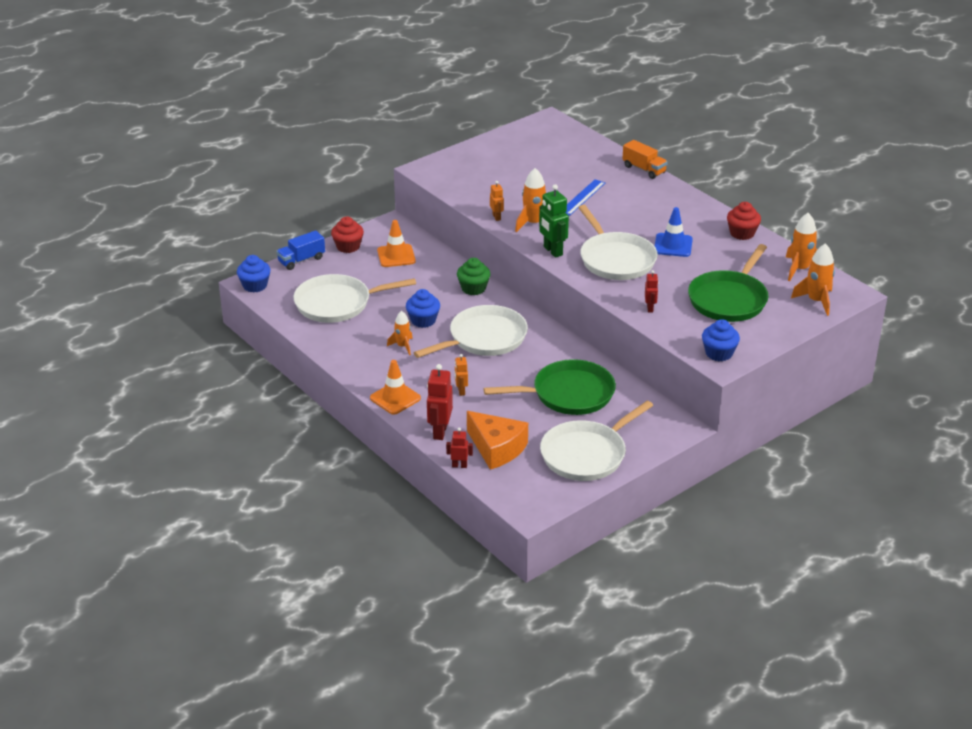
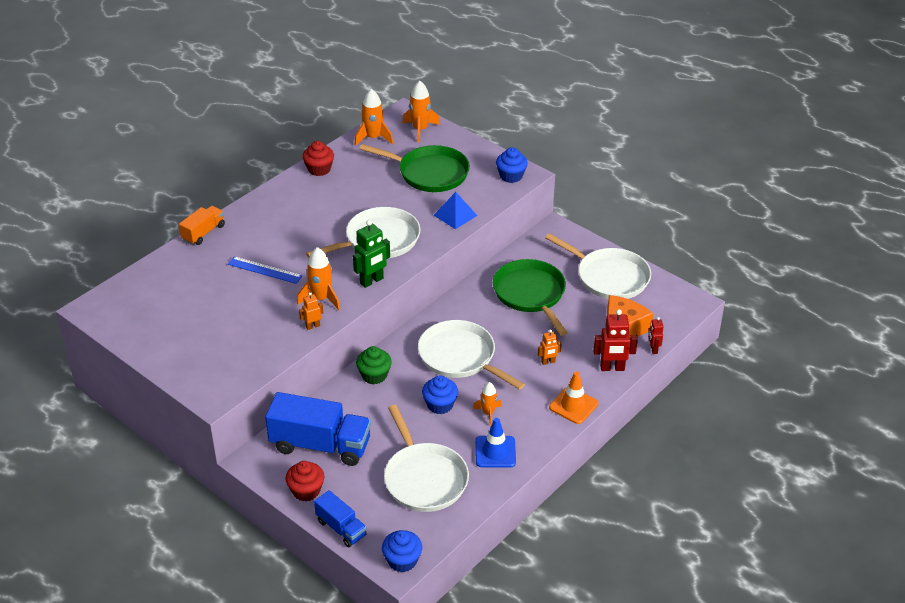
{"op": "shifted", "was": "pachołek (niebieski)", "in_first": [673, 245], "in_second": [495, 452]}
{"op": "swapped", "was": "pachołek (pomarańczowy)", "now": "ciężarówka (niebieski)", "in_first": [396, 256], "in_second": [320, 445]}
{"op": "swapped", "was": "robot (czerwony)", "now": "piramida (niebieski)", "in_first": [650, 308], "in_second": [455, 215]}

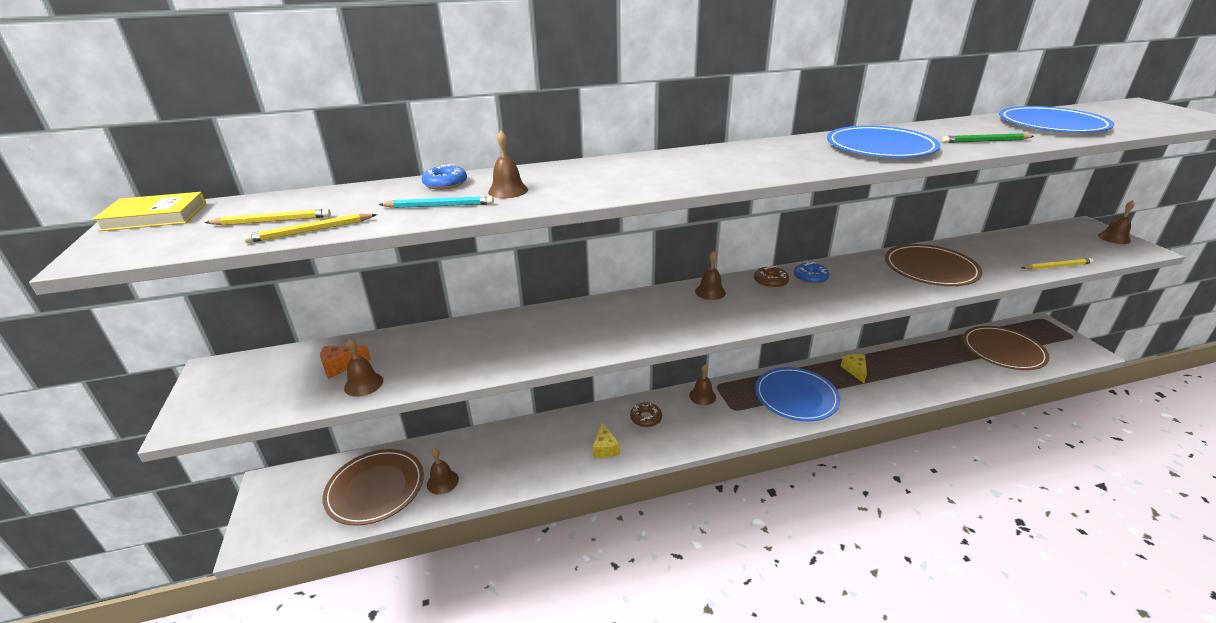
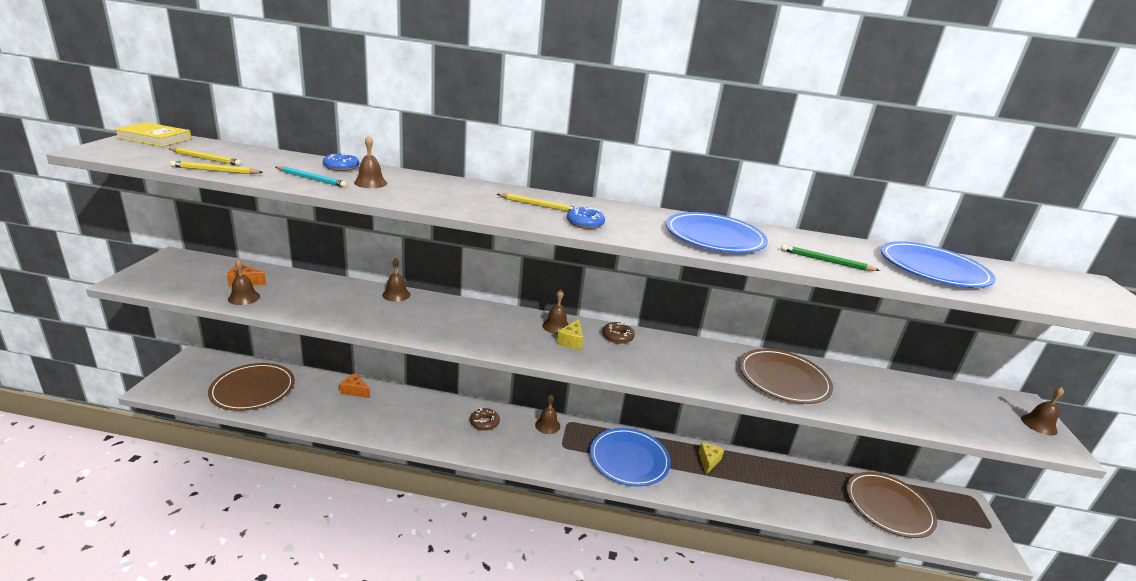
{"op": "shifted", "was": "ołówek (żółty)", "in_first": [1057, 266], "in_second": [538, 205]}
{"op": "shifted", "was": "donut (niebieski)", "in_first": [810, 277], "in_second": [585, 223]}
{"op": "shifted", "was": "ser (żółty)", "in_first": [605, 448], "in_second": [571, 341]}
{"op": "shifted", "was": "dzwonek (brązowy)", "in_first": [442, 482], "in_second": [396, 295]}
{"op": "new", "now": "ser (pomarańczowy)", "in_second": [355, 391]}

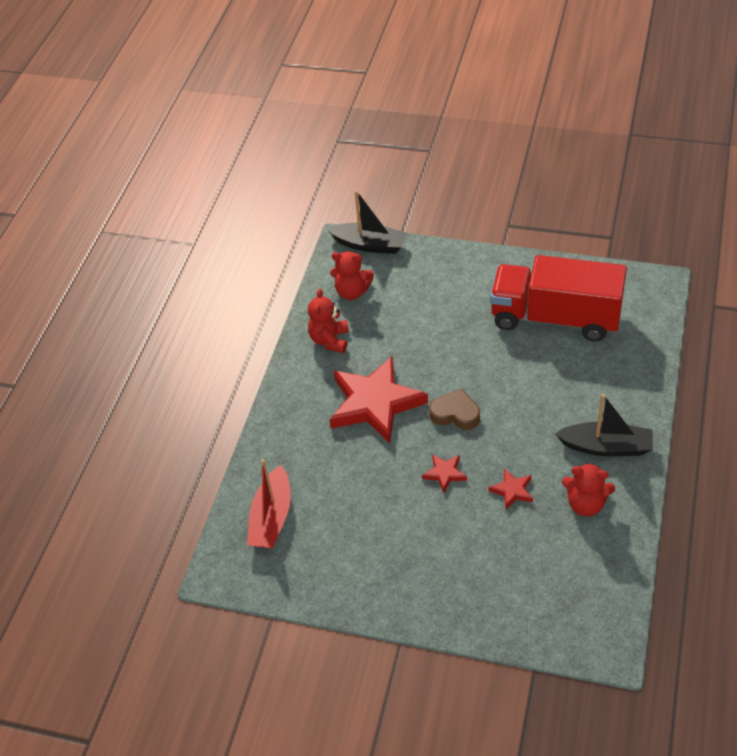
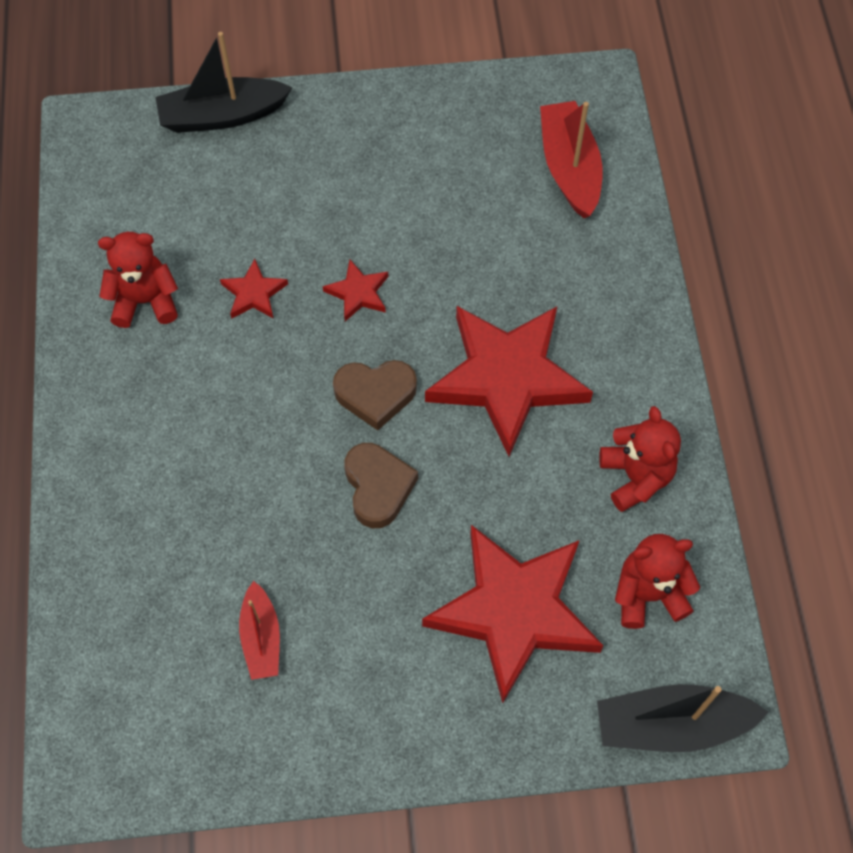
{"op": "swapped", "was": "ciężarówka (czerwony)", "now": "łódka (czerwony)", "in_first": [555, 318], "in_second": [261, 637]}
{"op": "shifted", "was": "łódka (czarny)", "in_first": [606, 447], "in_second": [222, 116]}
{"op": "new", "now": "serce (brązowy)", "in_second": [378, 487]}
{"op": "new", "now": "gwiazda (czerwony)", "in_second": [514, 611]}

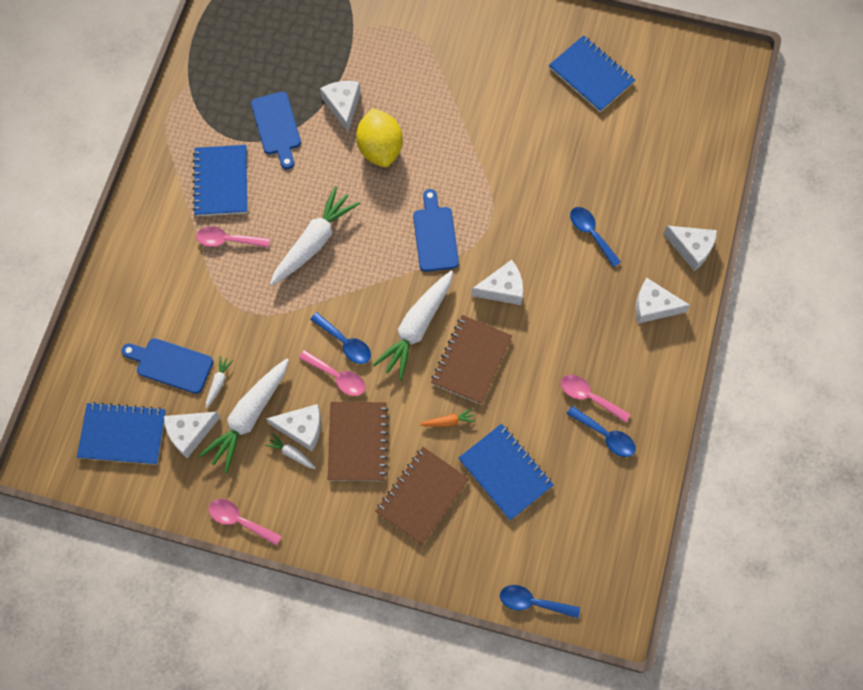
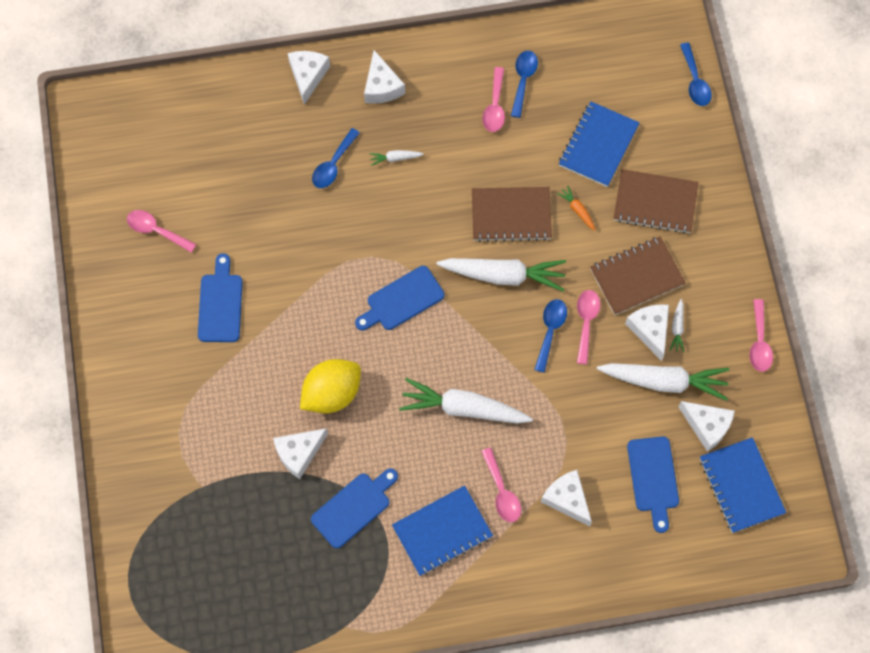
{"op": "swapped", "was": "zeszyt (niebieski)", "now": "łyżka (różowy)", "in_first": [591, 75], "in_second": [156, 230]}
{"op": "shifted", "was": "ser (biały)", "in_first": [502, 289], "in_second": [567, 499]}
{"op": "shifted", "was": "marchewka (biały)", "in_first": [218, 383], "in_second": [395, 158]}
{"op": "new", "now": "deska do krojenia (niebieski)", "in_second": [220, 304]}

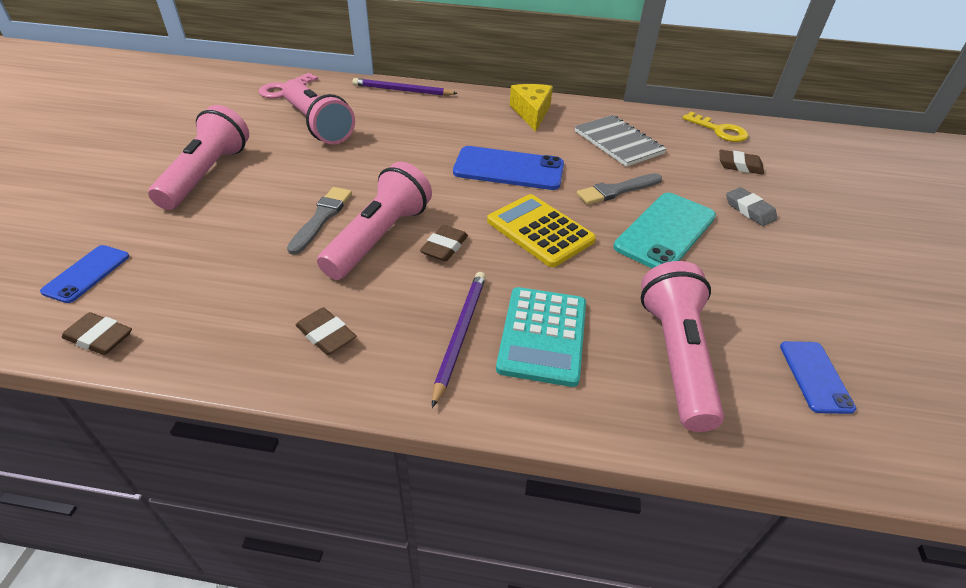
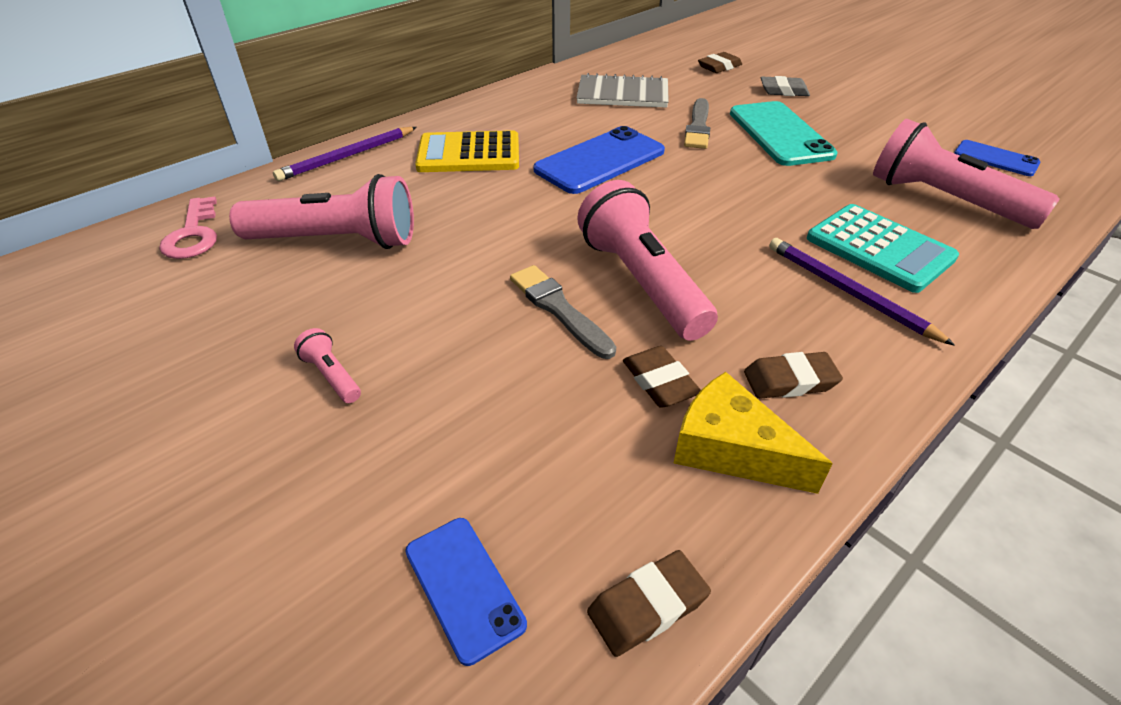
{"op": "shifted", "was": "ser (żółty)", "in_first": [531, 113], "in_second": [731, 449]}
{"op": "scaled", "was": "latarka (różowy)", "in_first": [207, 174], "in_second": [332, 375], "ratio": 0.42}
{"op": "gone", "was": "klucz (żółty)", "in_first": [719, 131]}
{"op": "shifted", "was": "kalkulator (żółty)", "in_first": [540, 231], "in_second": [469, 154]}
{"op": "shifted", "was": "gumka do mazania (brązowy)", "in_first": [444, 247], "in_second": [659, 381]}

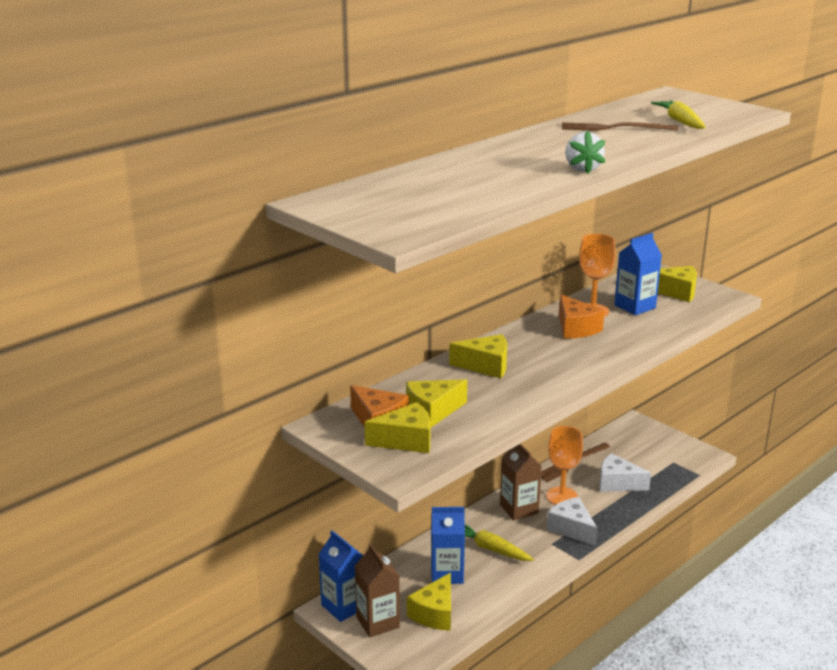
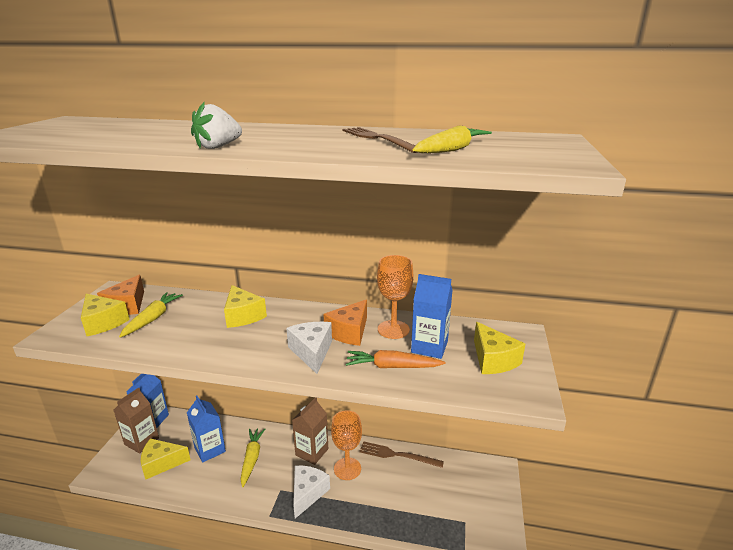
{"op": "swapped", "was": "ser (żółty)", "now": "marchewka (żółty)", "in_first": [432, 412], "in_second": [153, 318]}
{"op": "shifted", "was": "ser (biały)", "in_first": [617, 483], "in_second": [312, 352]}
{"op": "new", "now": "marchewka (pomarańczowy)", "in_second": [392, 367]}

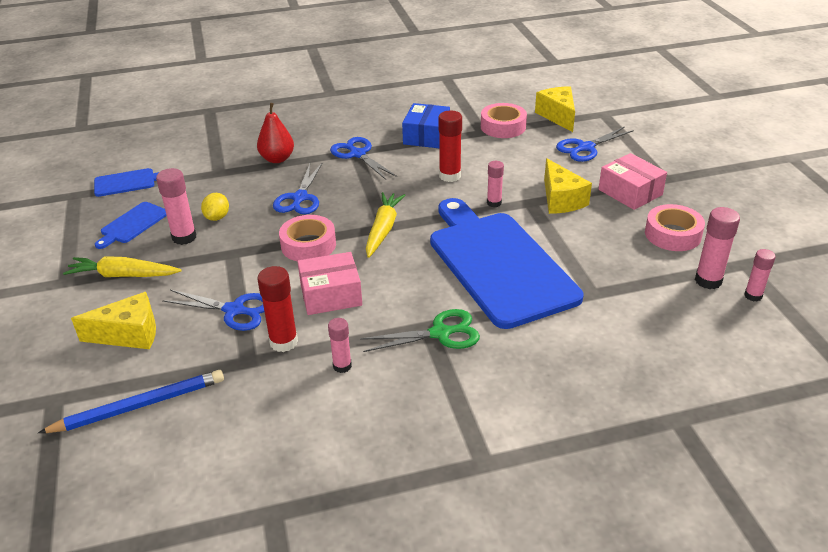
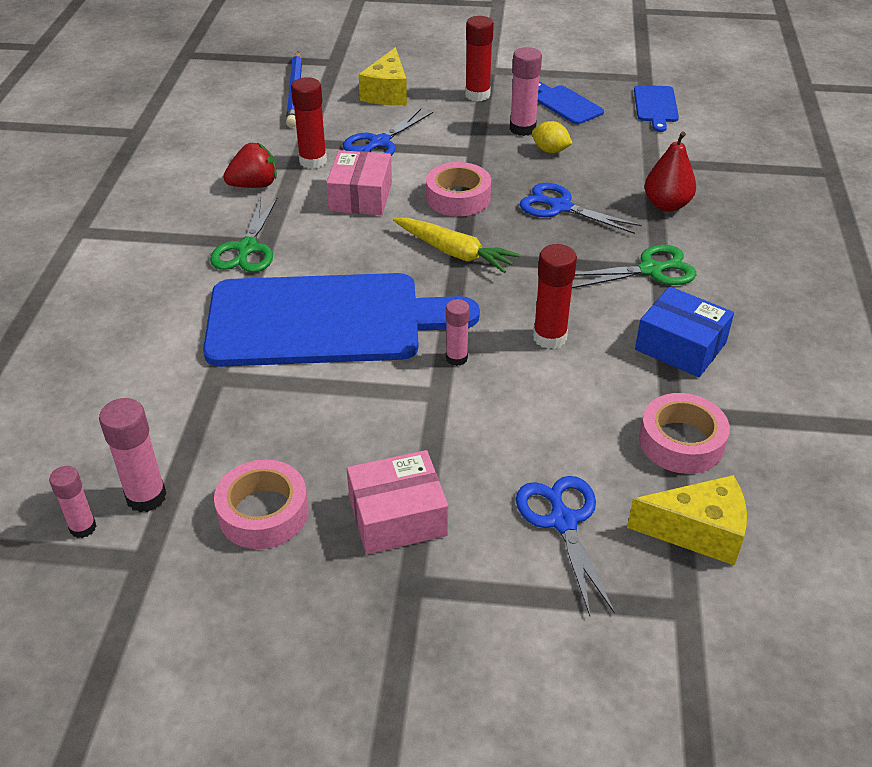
{"op": "repainted", "was": "nożyczki (niebieski)", "now": "nożyczki (zielony)", "in_first": [357, 154], "in_second": [651, 270]}
{"op": "gone", "was": "ser (żółty)", "in_first": [561, 200]}
{"op": "swapped", "was": "marchewka (żółty)", "now": "klej w sztyfcie (czerwony)", "in_first": [123, 275], "in_second": [477, 95]}
{"op": "swapped", "was": "klej w sztyfcie (różowy)", "now": "truskawka (czerwony)", "in_first": [342, 366], "in_second": [254, 185]}

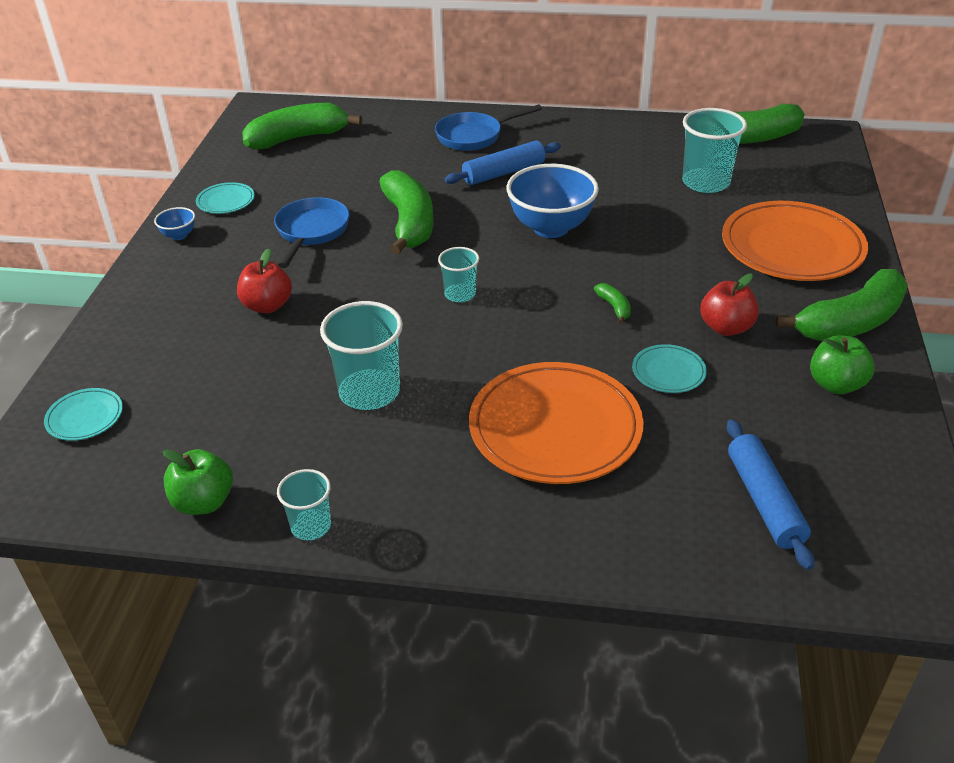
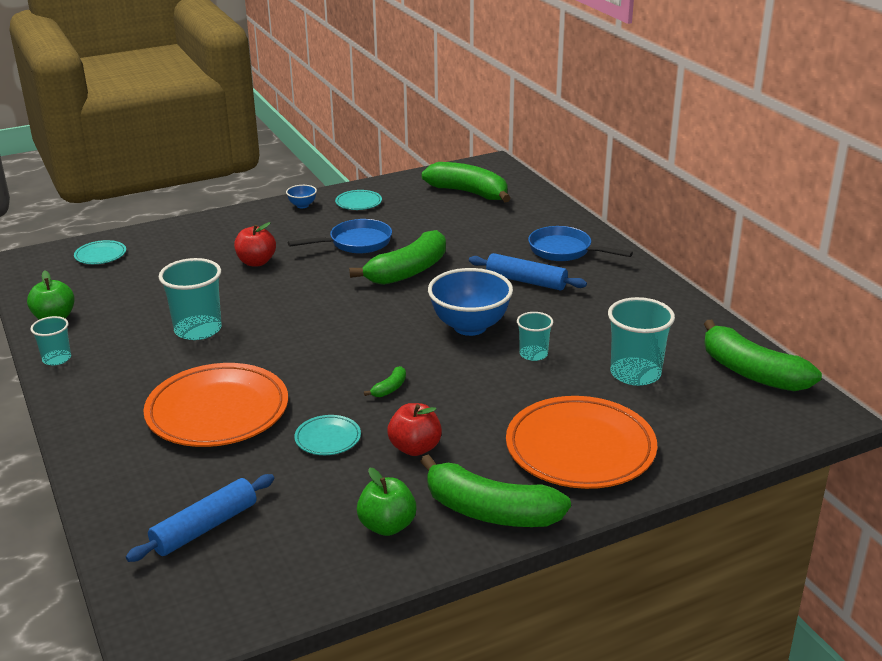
{"op": "shifted", "was": "szklanka (turkusowy)", "in_first": [460, 294], "in_second": [533, 354]}

